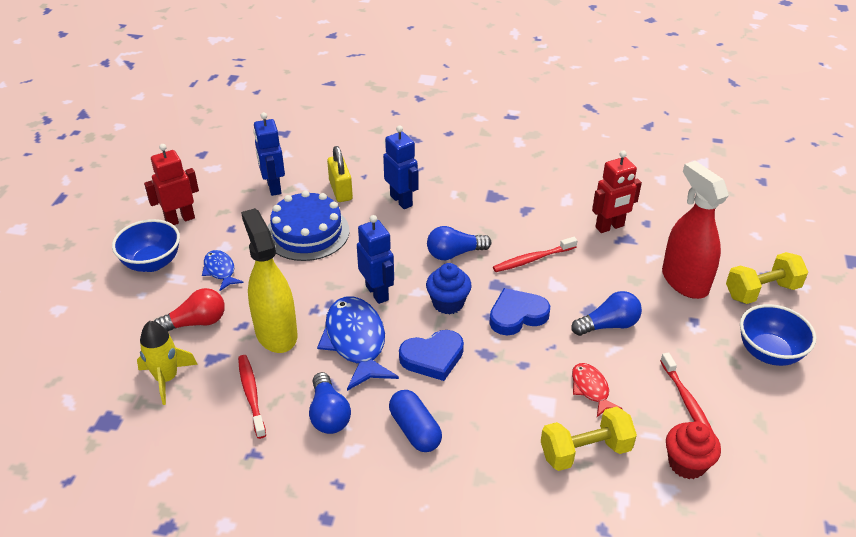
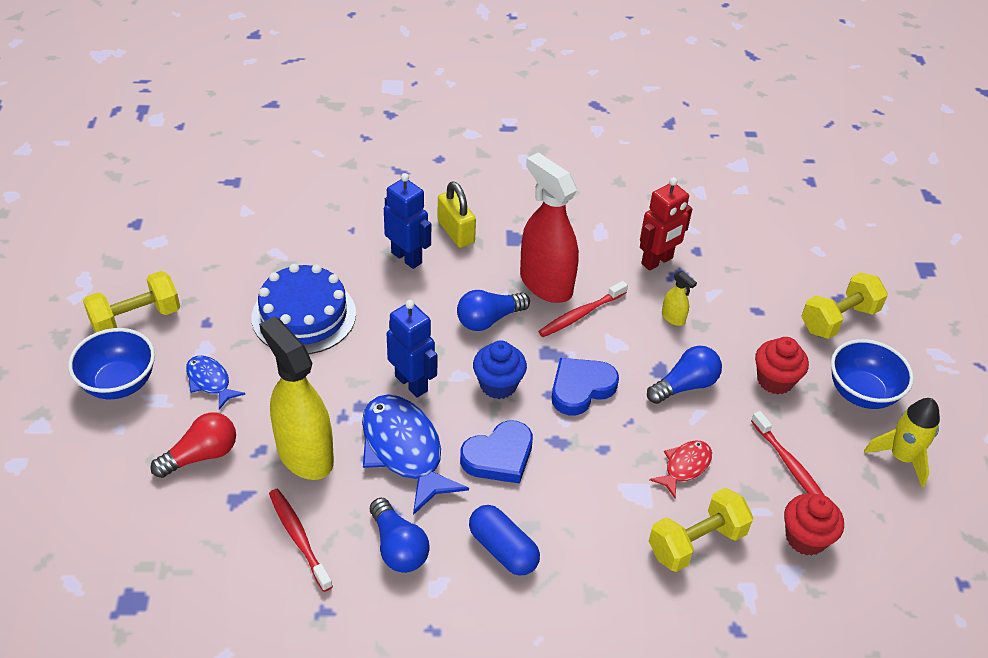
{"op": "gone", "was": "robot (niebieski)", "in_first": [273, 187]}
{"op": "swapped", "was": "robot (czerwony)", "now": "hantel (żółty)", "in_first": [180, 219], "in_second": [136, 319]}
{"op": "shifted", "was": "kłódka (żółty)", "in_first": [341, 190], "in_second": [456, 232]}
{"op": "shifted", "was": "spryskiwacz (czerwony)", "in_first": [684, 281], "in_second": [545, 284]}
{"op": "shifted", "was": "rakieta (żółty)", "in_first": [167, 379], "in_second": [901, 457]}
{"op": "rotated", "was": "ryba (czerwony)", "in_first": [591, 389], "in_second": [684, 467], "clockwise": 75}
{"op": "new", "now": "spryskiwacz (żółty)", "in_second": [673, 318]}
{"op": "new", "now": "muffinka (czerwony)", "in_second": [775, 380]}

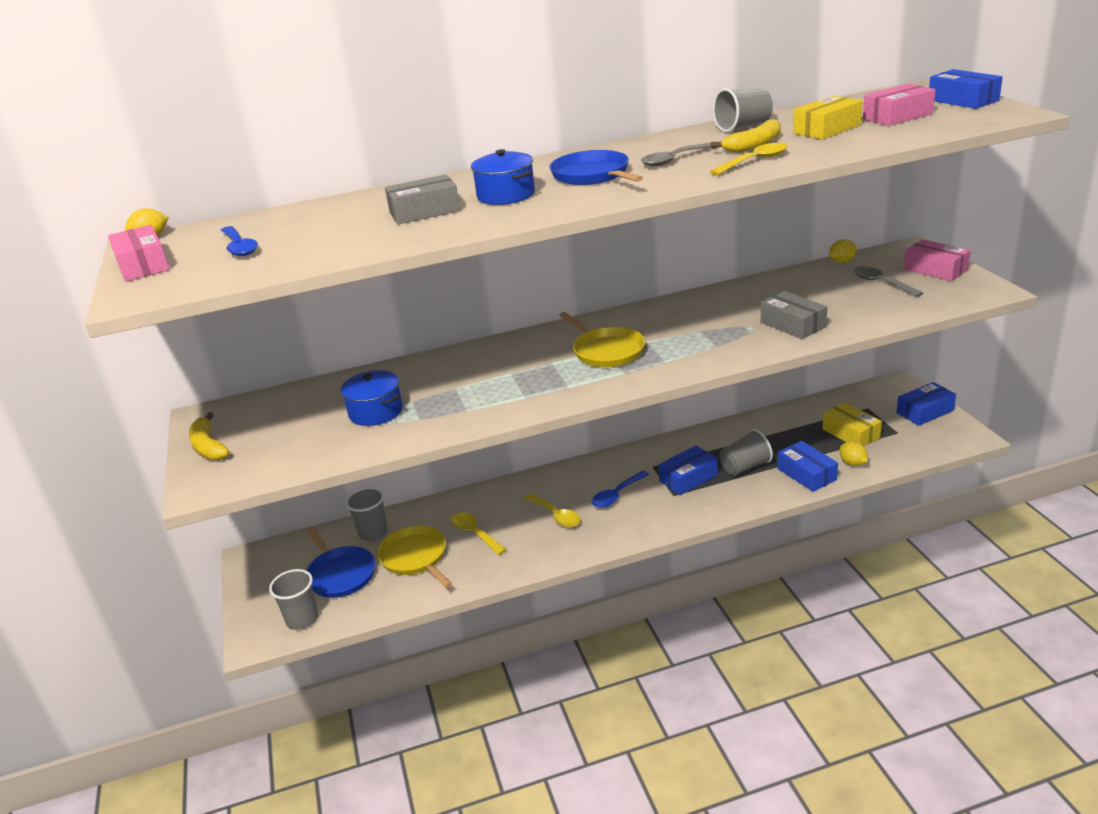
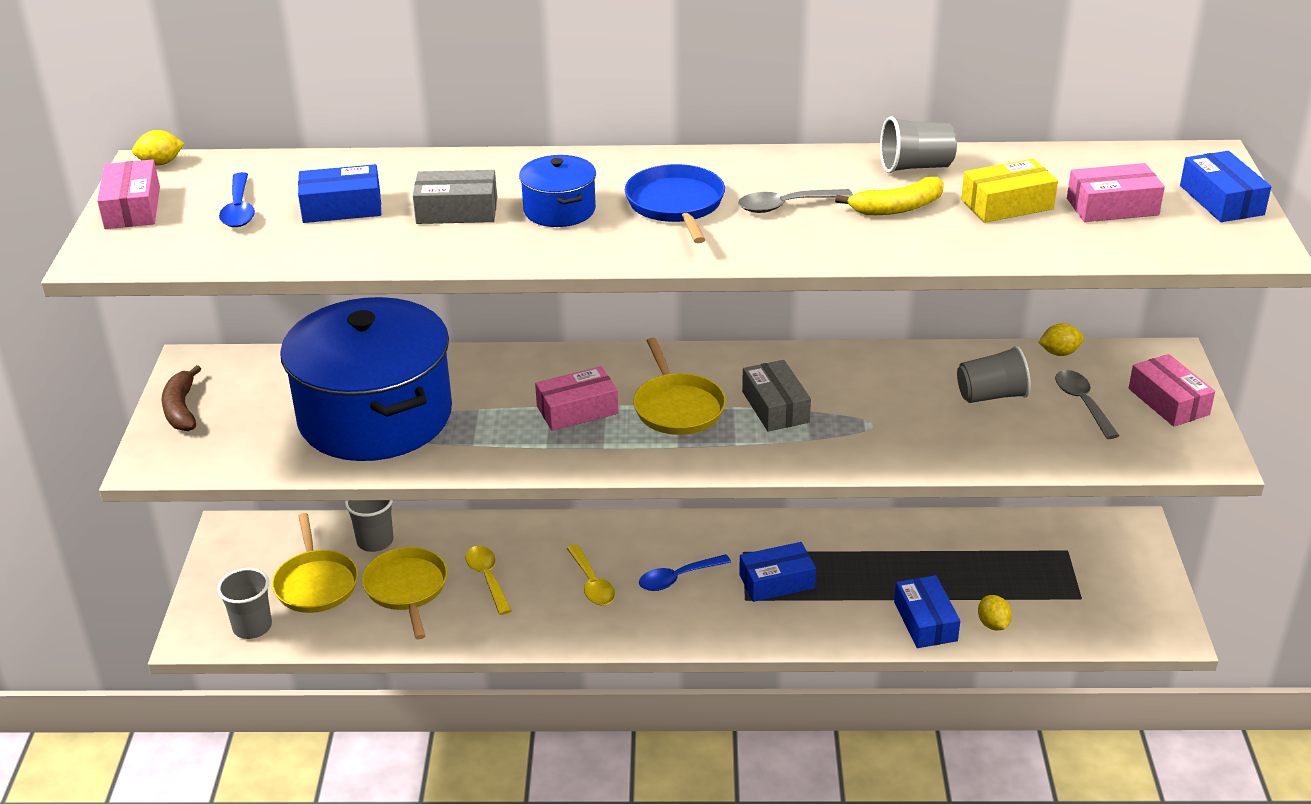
{"op": "gone", "was": "łyżka (żółty)", "in_first": [755, 161]}
{"op": "shifted", "was": "pudełko (szary)", "in_first": [792, 325], "in_second": [775, 407]}
{"op": "scaled", "was": "garnek (niebieski)", "in_first": [376, 412], "in_second": [375, 416], "ratio": 2.32}
{"op": "shifted", "was": "pudełko (niebieski)", "in_first": [925, 412], "in_second": [342, 207]}
{"op": "gone", "was": "pudełko (żółty)", "in_first": [851, 433]}
{"op": "repainted", "was": "banan (żółty)", "now": "banan (brązowy)", "in_first": [208, 446], "in_second": [181, 409]}
{"op": "shifted", "was": "szklanka (szary)", "in_first": [745, 467], "in_second": [991, 395]}
{"op": "repainted", "was": "patelnia (niebieski)", "now": "patelnia (żółty)", "in_first": [340, 574], "in_second": [316, 583]}
{"op": "new", "now": "pudełko (różowy)", "in_second": [577, 410]}

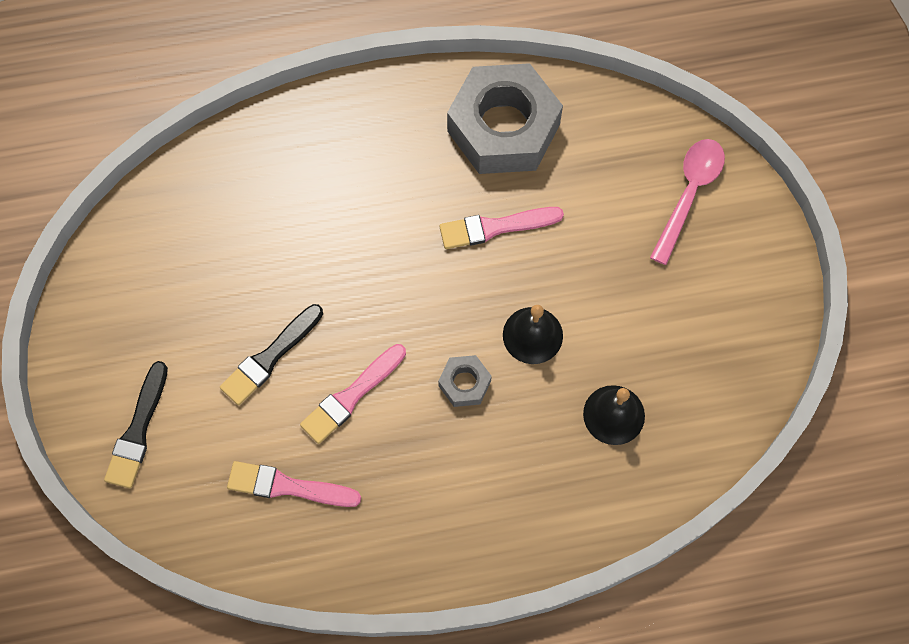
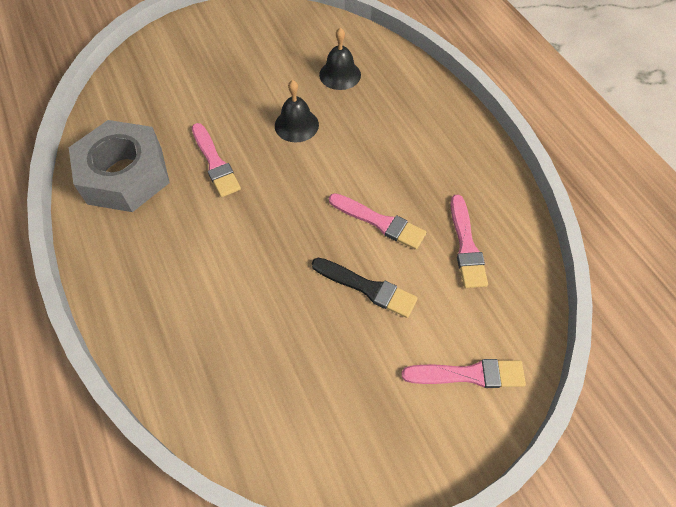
{"op": "gone", "was": "łyżka (różowy)", "in_first": [689, 194]}
{"op": "gone", "was": "nakrętka (szary)", "in_first": [464, 383]}
{"op": "repainted", "was": "pędzel (czarny)", "now": "pędzel (różowy)", "in_first": [138, 430], "in_second": [468, 374]}

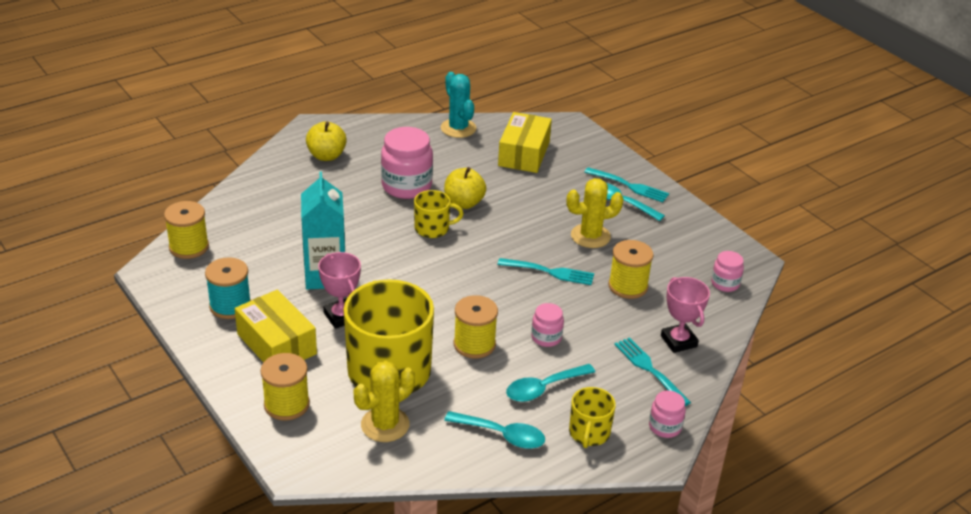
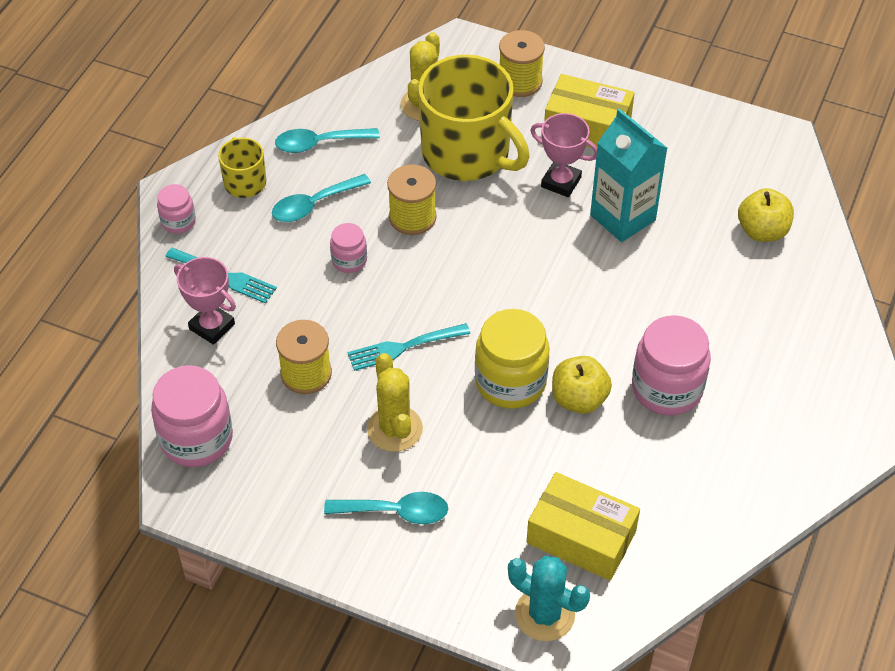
{"op": "shifted", "was": "kaktus (turkusowy)", "in_first": [458, 128], "in_second": [544, 614]}
{"op": "rotated", "was": "pudełko (żółty)", "in_first": [524, 154], "in_second": [581, 537], "clockwise": -45}
{"op": "shifted", "was": "jabłko (żółty)", "in_first": [326, 156], "in_second": [762, 231]}
{"op": "gone", "was": "widelec (turkusowy)", "in_first": [629, 186]}
{"op": "rotated", "was": "kaktus (żółty)", "in_first": [590, 236], "in_second": [395, 429], "clockwise": -60}
{"op": "gone", "was": "kubek (żółty)", "in_first": [433, 228]}
{"op": "gone", "was": "szpulka (żółty)", "in_first": [189, 247]}
{"op": "scaled", "was": "słoik (różowy)", "in_first": [725, 284], "in_second": [196, 439], "ratio": 1.9}
{"op": "gone", "was": "szpulka (turkusowy)", "in_first": [230, 305]}
{"op": "rotated", "was": "łyżka (turkusowy)", "in_first": [543, 388], "in_second": [314, 205], "clockwise": -150}
{"op": "new", "now": "słoik (żółty)", "in_second": [510, 382]}

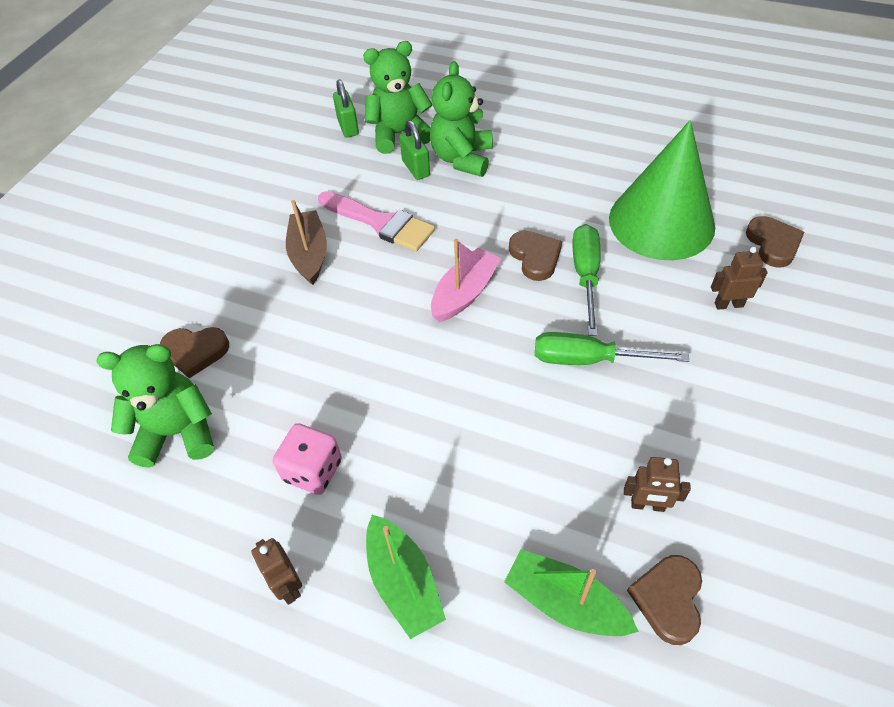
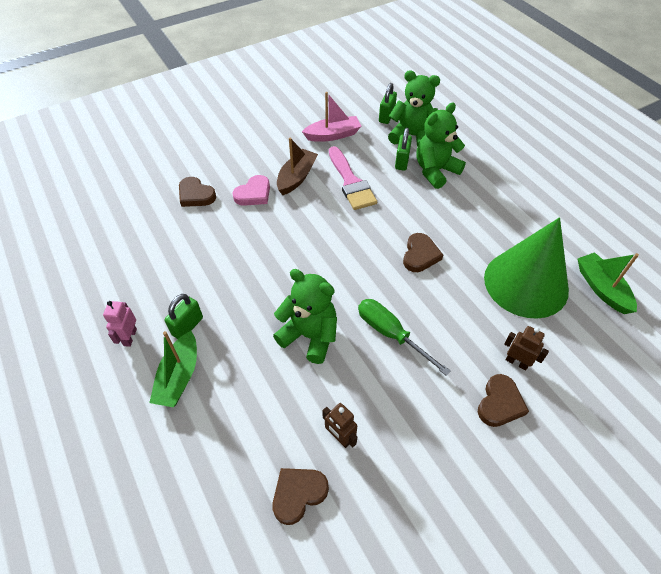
{"op": "shifted", "was": "serce (brązowy)", "in_first": [773, 244], "in_second": [500, 403]}
{"op": "gone", "was": "śrubokręt (zielony)", "in_first": [585, 275]}
{"op": "shifted", "was": "łódka (różowy)", "in_first": [464, 293], "in_second": [333, 135]}
{"op": "shifted", "was": "miś (zielony)", "in_first": [178, 432], "in_second": [309, 336]}
{"op": "gone", "was": "kostka do gry (różowy)", "in_first": [313, 470]}
{"op": "repainted", "was": "robot (brązowy)", "now": "robot (różowy)", "in_first": [288, 585], "in_second": [130, 337]}
{"op": "shifted", "was": "łódka (zielony)", "in_first": [565, 602], "in_second": [601, 288]}
{"op": "new", "now": "serce (różowy)", "in_second": [253, 194]}
{"op": "new", "now": "kłódka (zielony)", "in_second": [187, 326]}

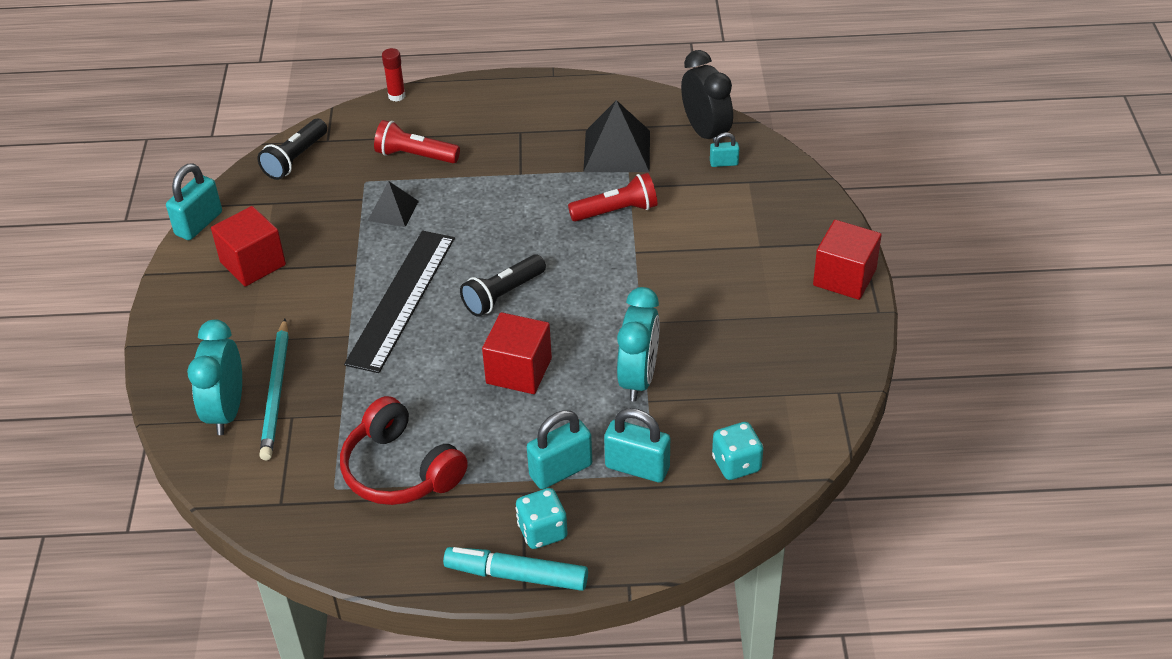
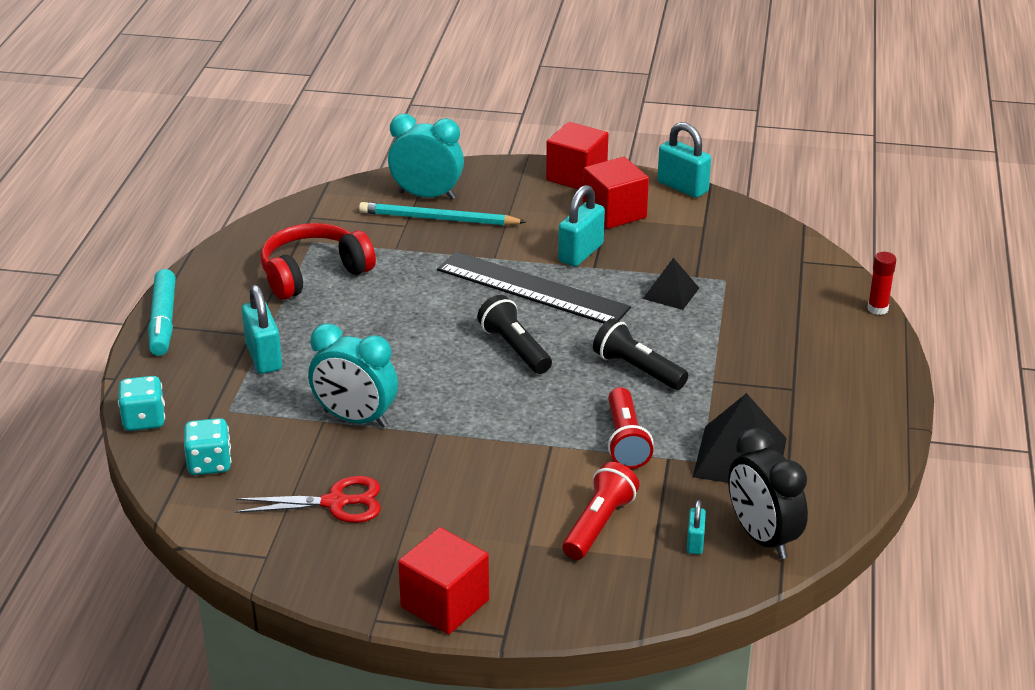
{"op": "rotated", "was": "budzik (czarny)", "in_first": [706, 133], "in_second": [762, 537], "clockwise": 75}
{"op": "shifted", "was": "latarka (czarny)", "in_first": [295, 159], "in_second": [637, 369]}
{"op": "shifted", "was": "latarka (czerwony)", "in_first": [415, 156], "in_second": [598, 524]}
{"op": "shifted", "was": "sześcian (czerwony)", "in_first": [519, 371], "in_second": [576, 176]}
{"op": "shifted", "was": "kłódka (turkusowy)", "in_first": [637, 467], "in_second": [580, 253]}
{"op": "shifted", "was": "kostka do gry (turkusowy)", "in_first": [542, 531], "in_second": [144, 420]}
{"op": "rotated", "was": "flamaster (turkusowy)", "in_first": [516, 575], "in_second": [163, 321], "clockwise": 150}
{"op": "new", "now": "nożyczki (czerwony)", "in_second": [335, 502]}

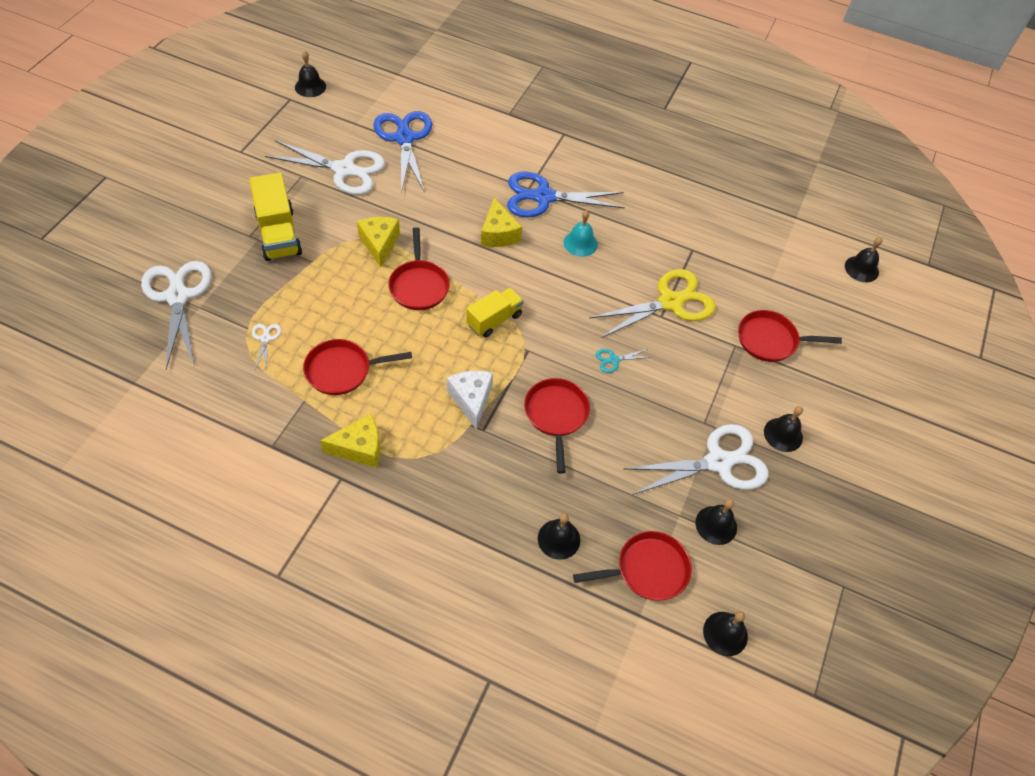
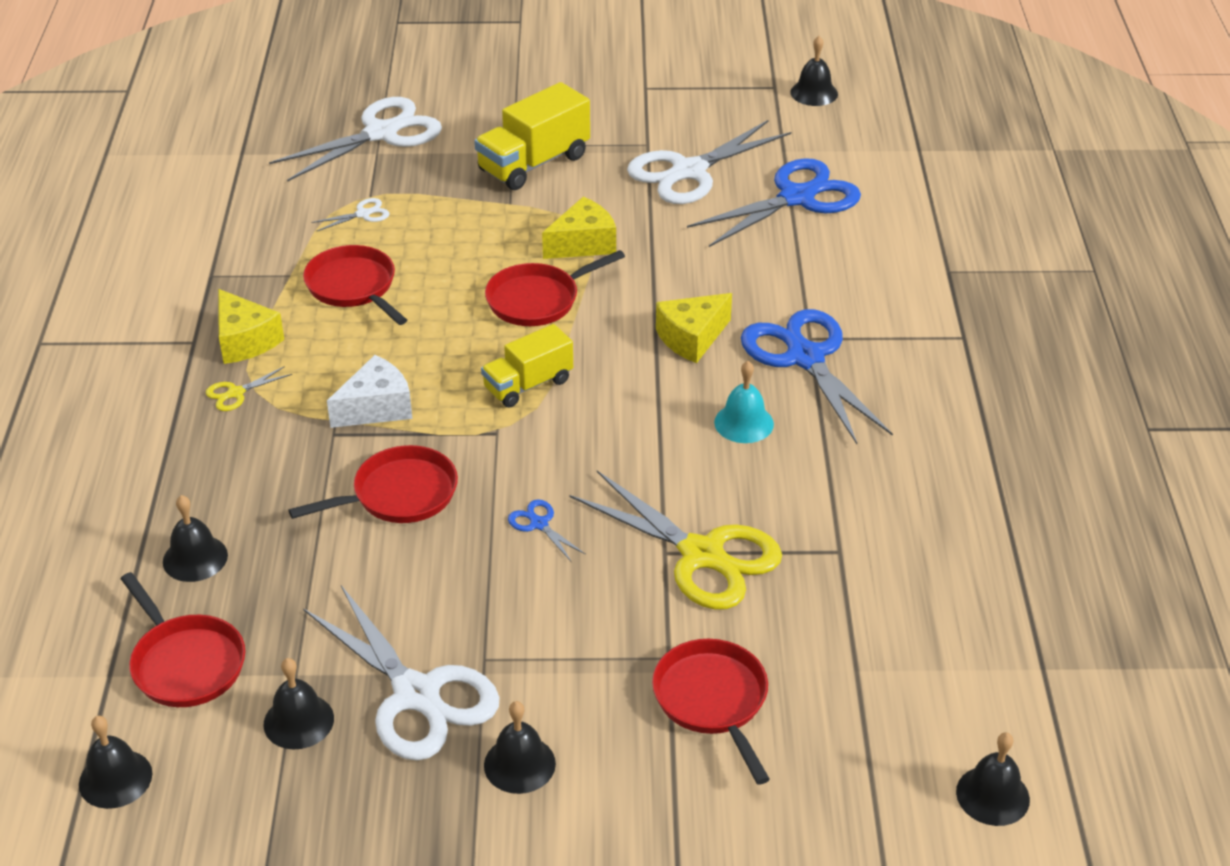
{"op": "rotated", "was": "nożyczki (biały)", "in_first": [344, 170], "in_second": [689, 172], "clockwise": 60}
{"op": "rotated", "was": "ciężarówka (żółty)", "in_first": [494, 320], "in_second": [528, 384], "clockwise": 120}
{"op": "repainted", "was": "nożyczki (turkusowy)", "now": "nożyczki (niebieski)", "in_first": [613, 360], "in_second": [539, 524]}
{"op": "new", "now": "nożyczki (żółty)", "in_second": [236, 393]}

